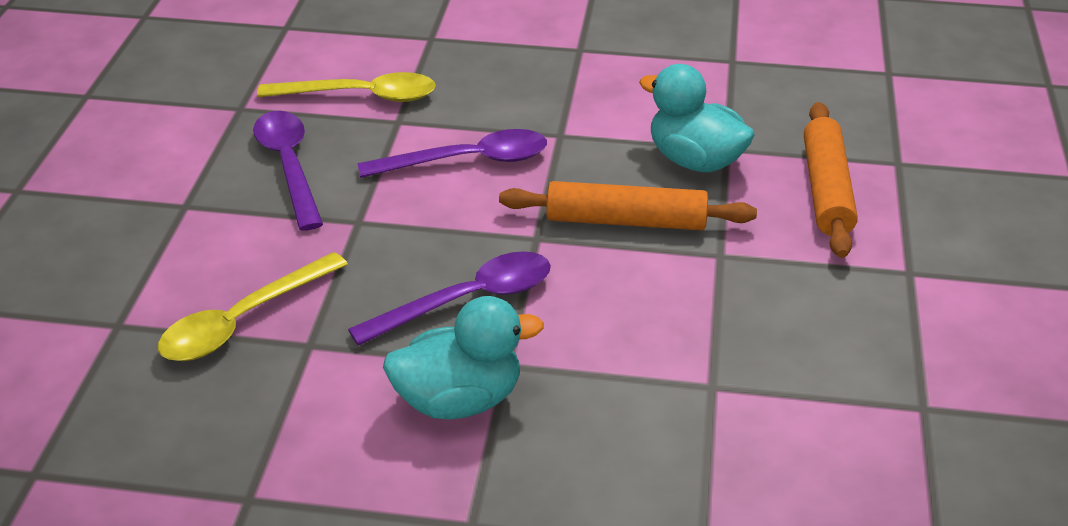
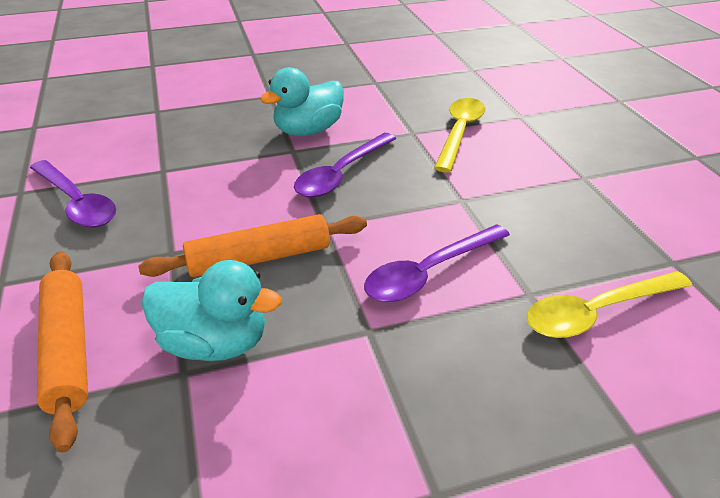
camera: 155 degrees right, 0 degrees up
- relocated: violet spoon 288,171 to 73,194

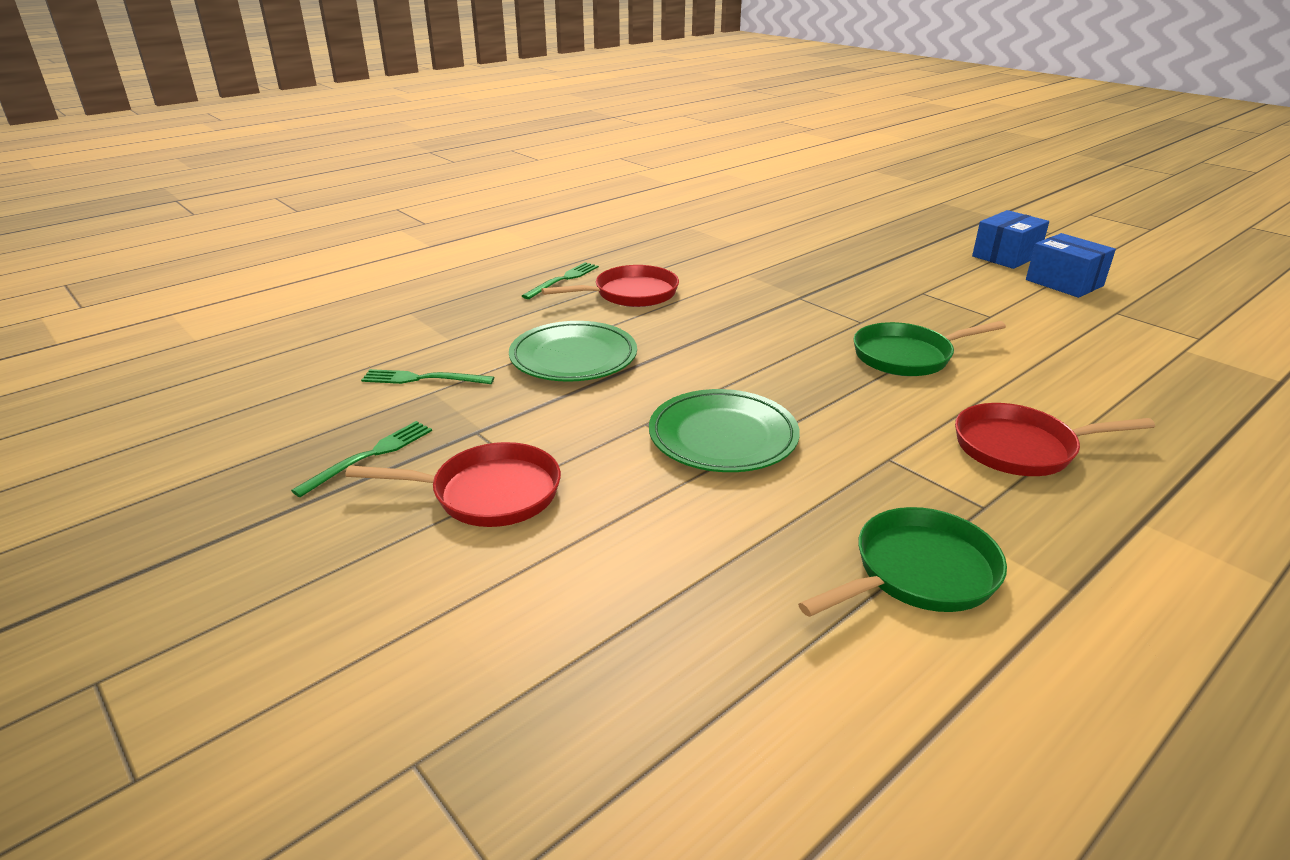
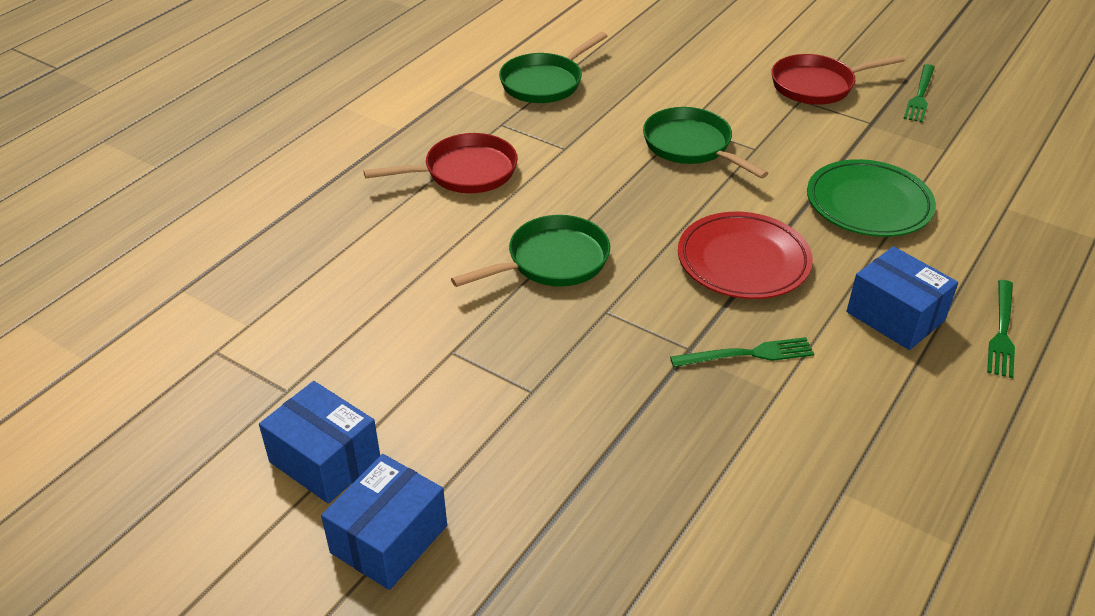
camera: 165 degrees right, 10 degrees up
- appeared: crimson dinner plate 745,255
- relocated: emerald fork 427,376 to 742,352
- exchanged: crimson pan 610,286 to royal blue parcel 902,298
- exchanged: emerald dinner plate 724,430 to emerald pan 705,142

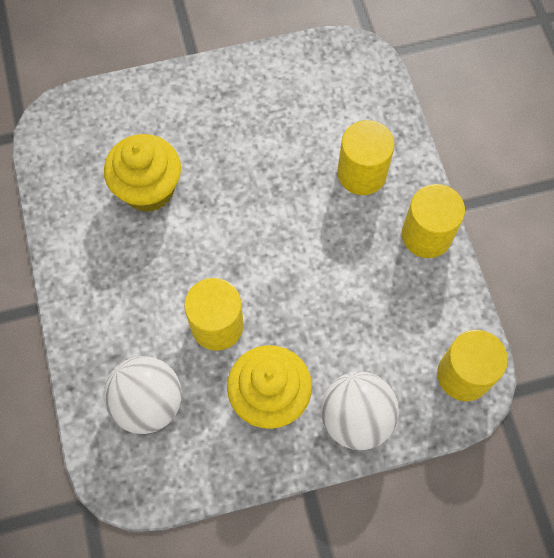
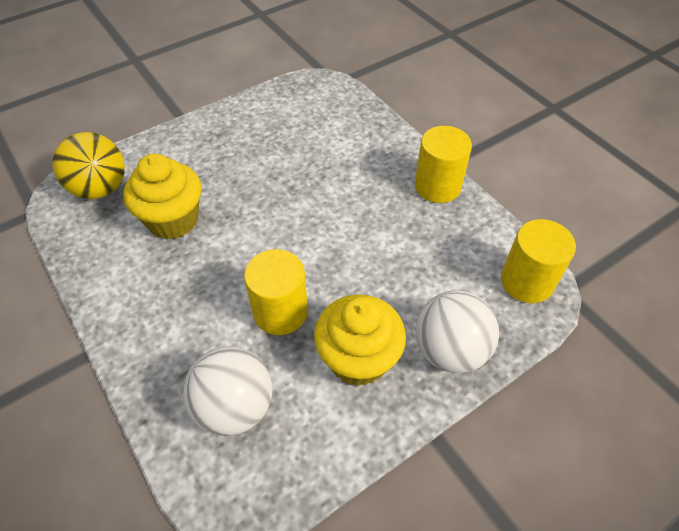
camera: 20 degrees left, 15 degrees down
- missing: yellow solid cylinder 366,157
- appeared: yellow play ball 89,165

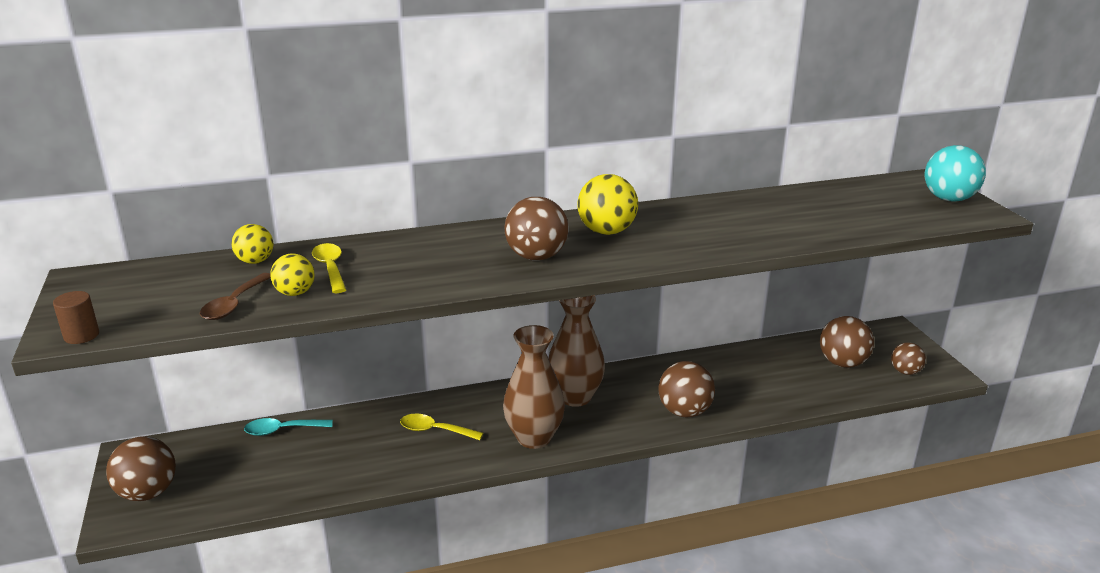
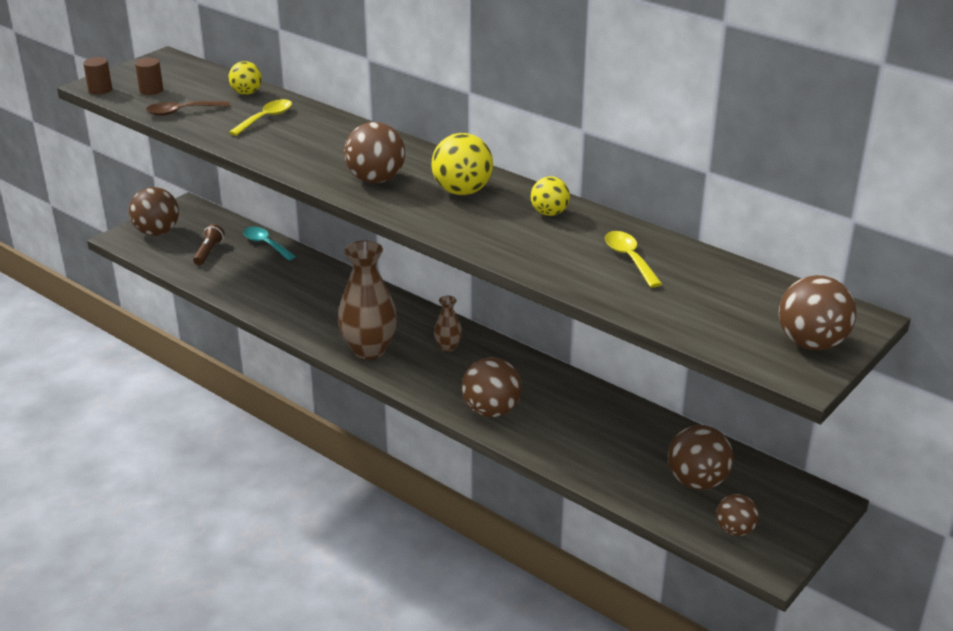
camera: 55 degrees right, 5 degrees up
- appeared: dark brown solid cylinder 149,76
- appeared: dark brown torch 209,244
- relocated: yellow play ball 292,274 to 550,196
- relocated: yellow spoon 441,427 to 633,259
- colour: aqua play ball 955,173 to dark brown play ball 817,312
- size: dark brown vase 576,351 = 448,324 x0.48

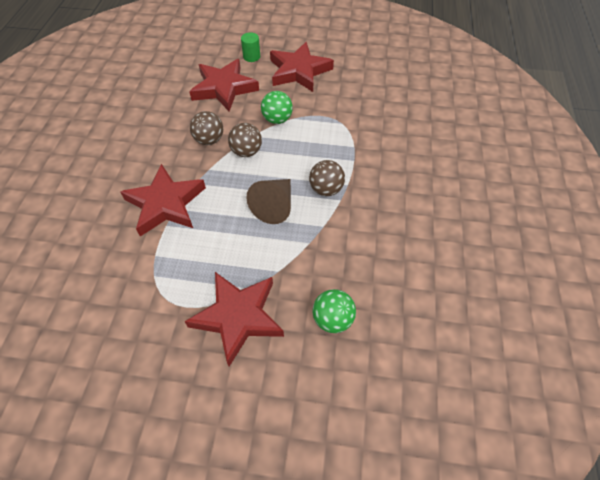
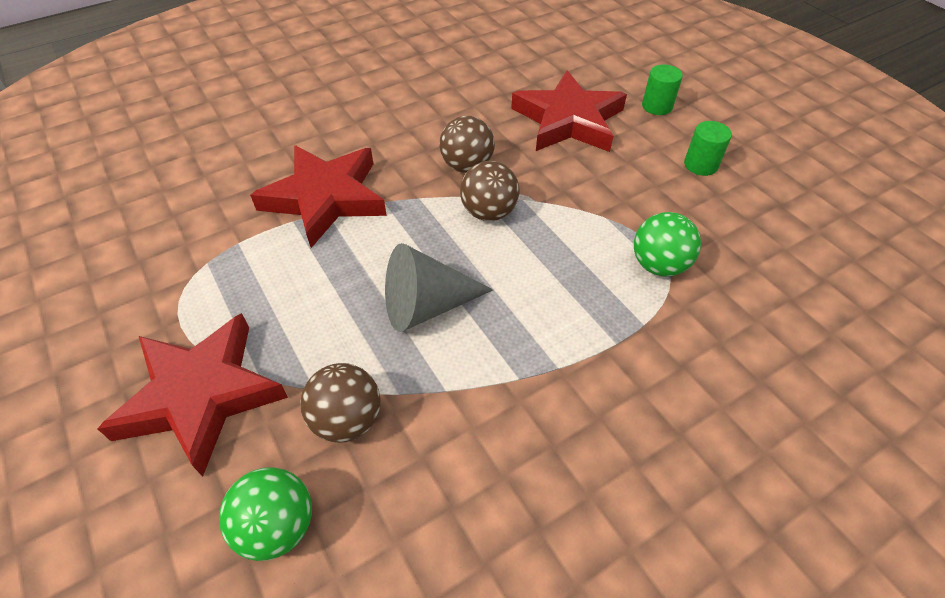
camera: 50 degrees right, 5 degrees down
- relocated: emerald play ball 277,107 to 667,244
- relocated: dark brown play ball 327,178 to 341,403
- exchanged: crimson star 302,67 to emerald solid cylinder 708,148
- colour: dark brown cone shape 268,201 to ash-grey cone shape 439,287

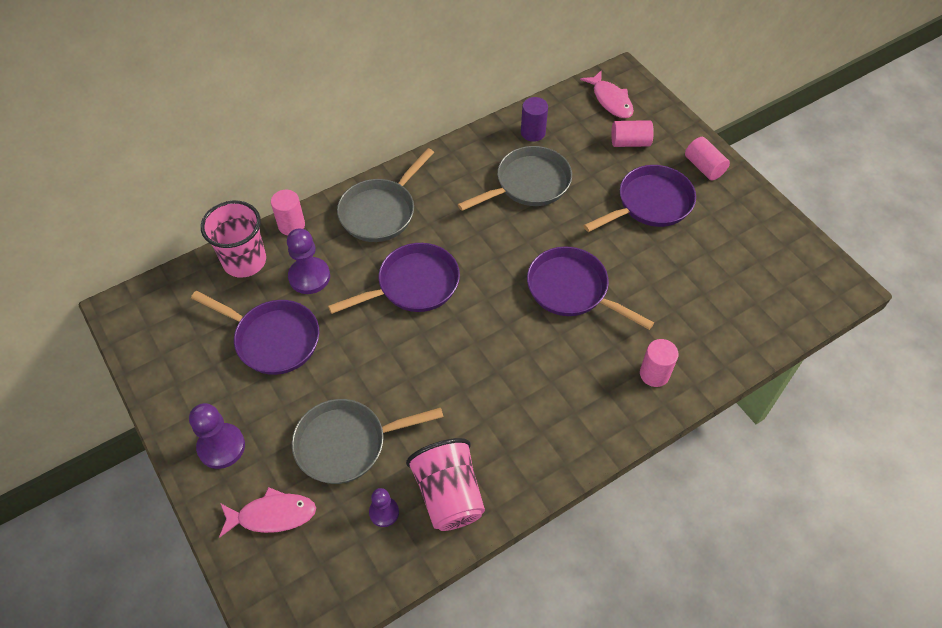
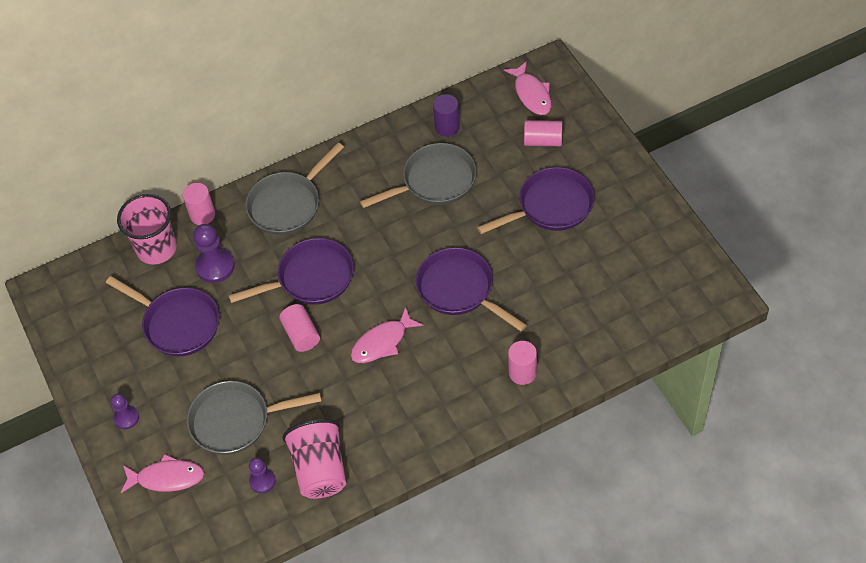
camera: 10 degrees right, 0 degrees up
- appeared: rose-pink fish 387,335
- relocated: rose-pink solid cylinder 707,158 to 299,328
- size: violet game pawn 217,436 = 124,411 x0.61

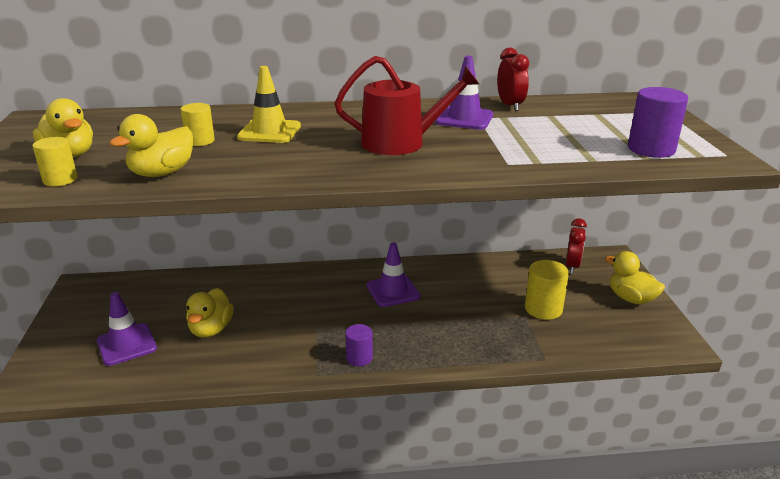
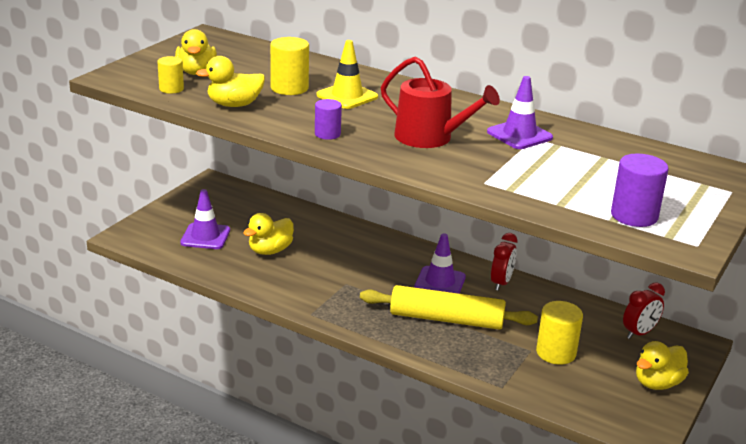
camera: 35 degrees right, 0 degrees up
- appeared: yellow pastry roller 449,307
- relocated: violet solid cylinder 359,345 to 328,119
- relocated: crimson alarm clock 513,79 to 504,262
- spun: yellow rubber duck 635,277 = 662,365 120 degrees counterclockwise
- size: yellow solid cylinder 197,124 = 289,66 x1.58

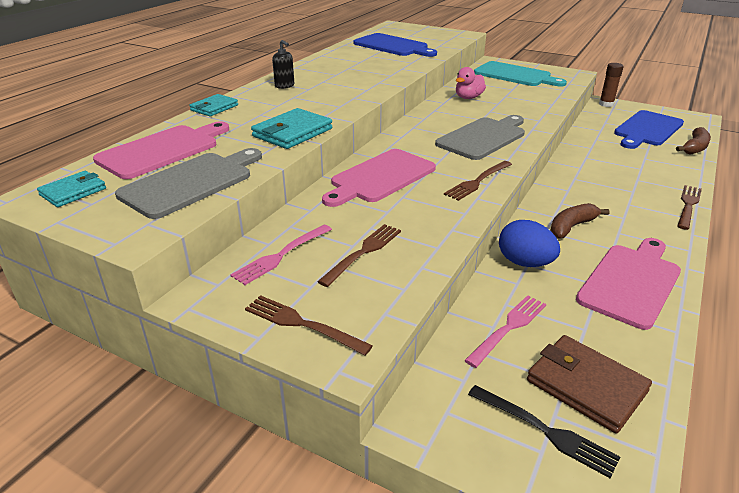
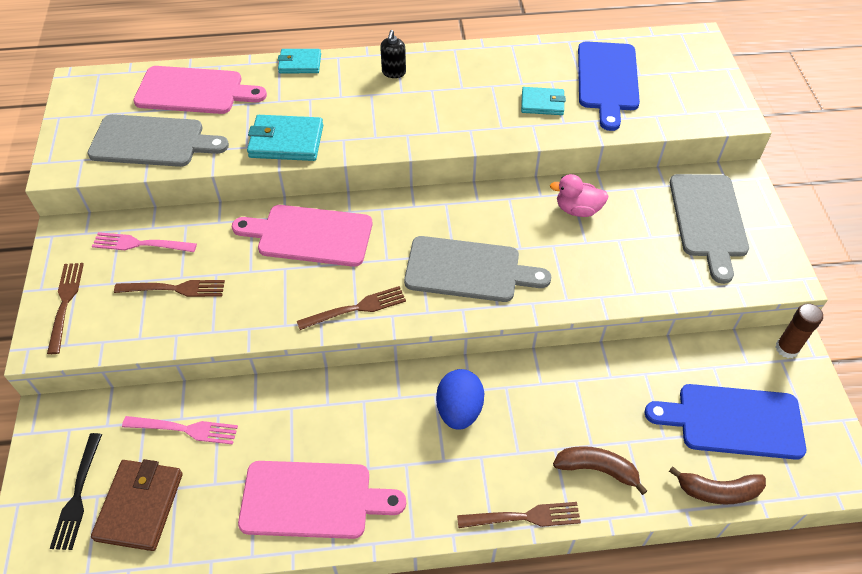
camera: 55 degrees right, 20 degrees up
- relocated: aqua wallet 71,189 to 543,101
- relocated: royal blue toy egg 529,243 to 460,399
- relocated: dark brown banana fruit 580,221 to 600,470
- colour: aqua bread board 520,74 to ash-grey bread board 709,229
- spun: dark brown fork 478,181 = 351,308 150 degrees clockwise

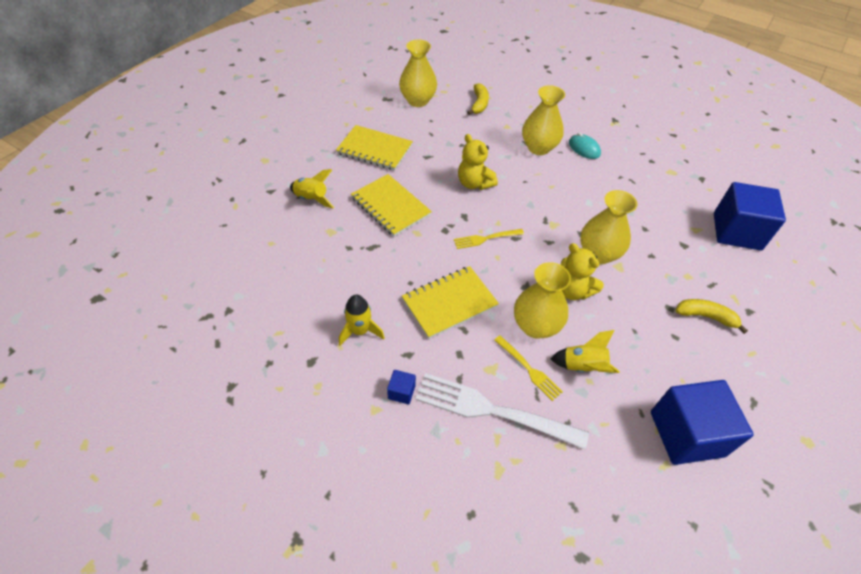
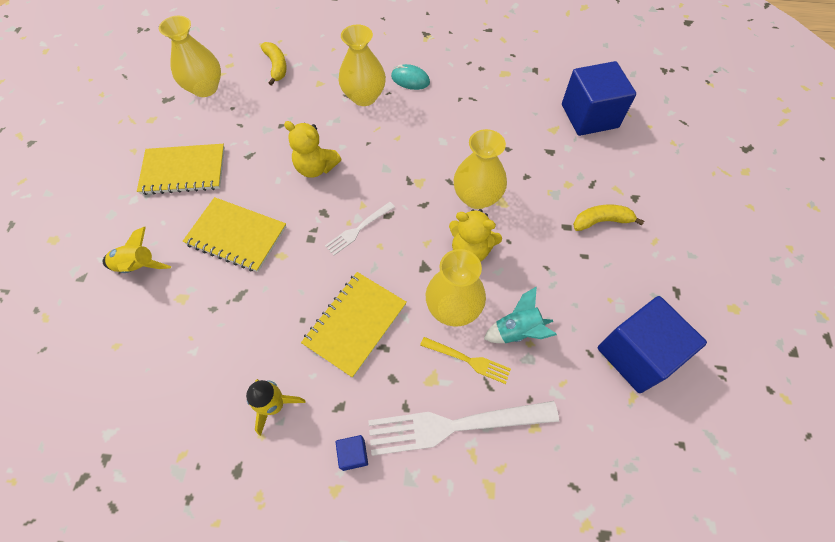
camera: 25 degrees left, 10 degrees up
- colour: yellow fork 489,239 to pure white fork 360,229
- colour: yellow spaceship 585,351 to aqua spaceship 520,314

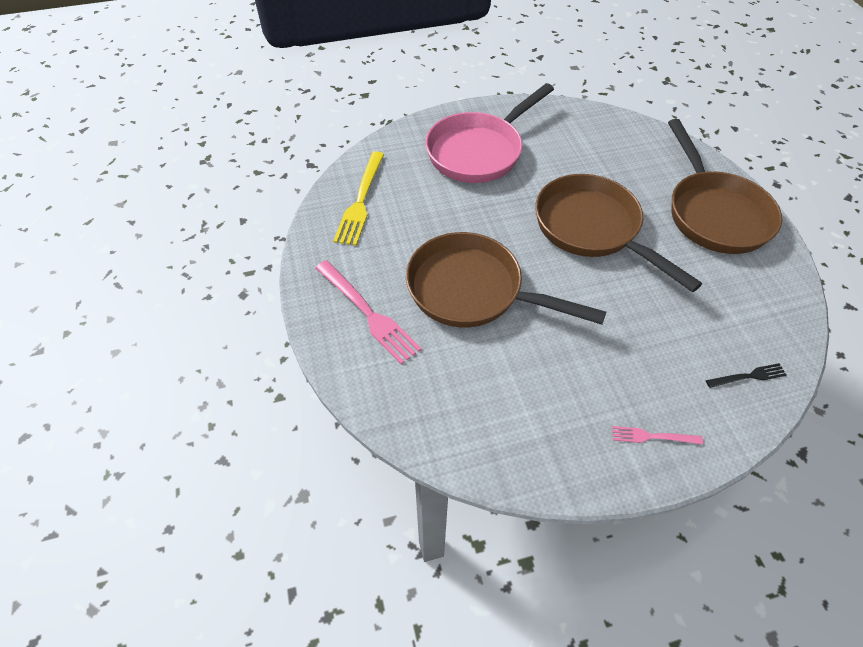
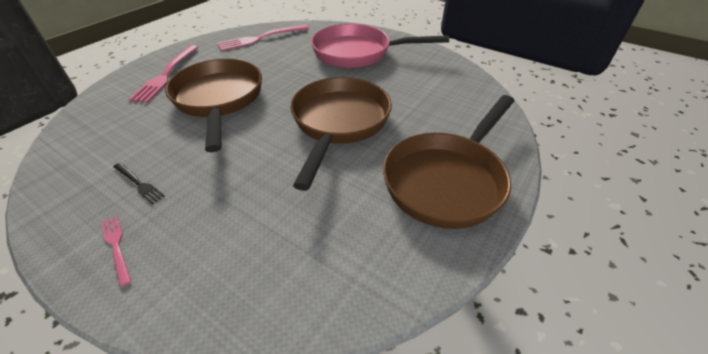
camera: 50 degrees right, 10 degrees down
- relocated: black fork 746,375 to 139,184
- colour: yellow fork 359,198 to rose-pink fork 263,38

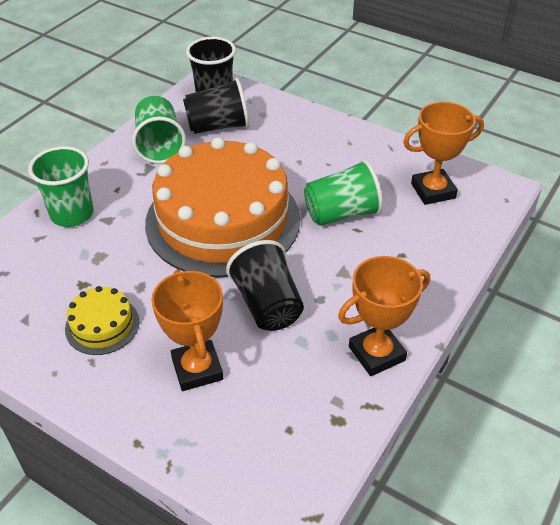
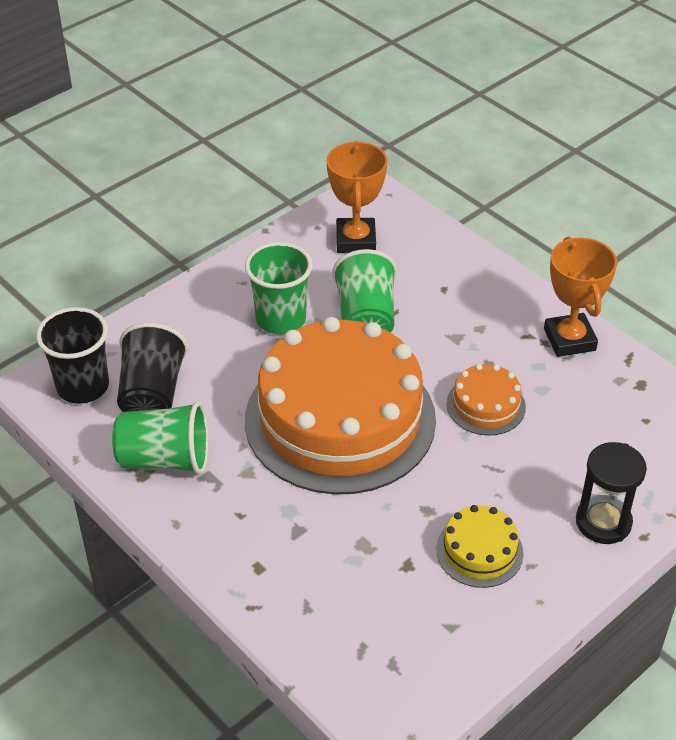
camera: 75 degrees left, 0 degrees up
- missing: bright orange trophy 187,330
- appeared: black hourglass 611,493
- relocated: emerald beaker 60,186 to 279,288
- exchanged: black beaker 265,285 to bright orange layer cake 486,400

